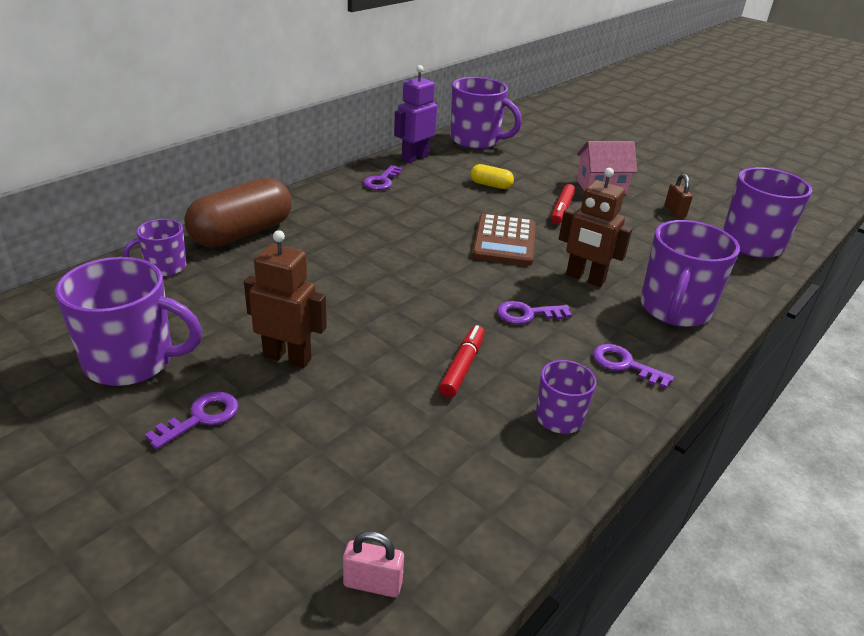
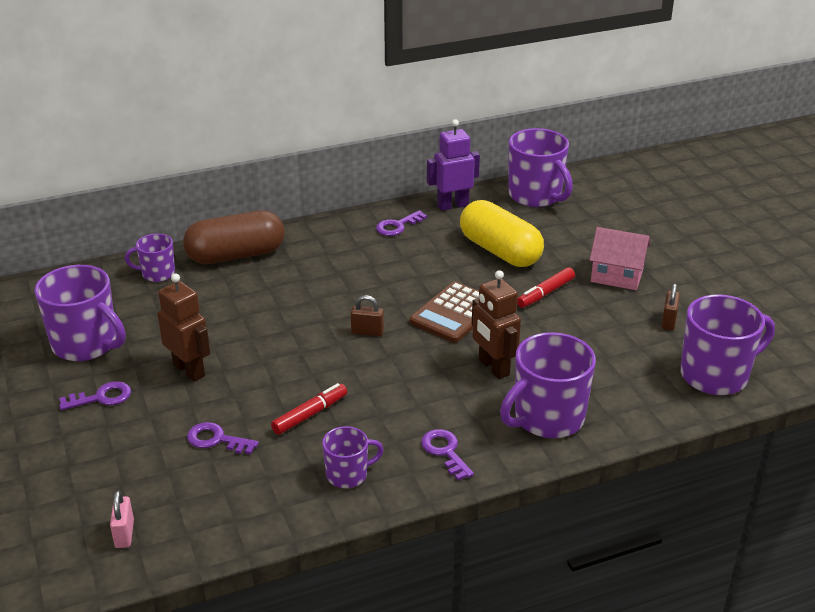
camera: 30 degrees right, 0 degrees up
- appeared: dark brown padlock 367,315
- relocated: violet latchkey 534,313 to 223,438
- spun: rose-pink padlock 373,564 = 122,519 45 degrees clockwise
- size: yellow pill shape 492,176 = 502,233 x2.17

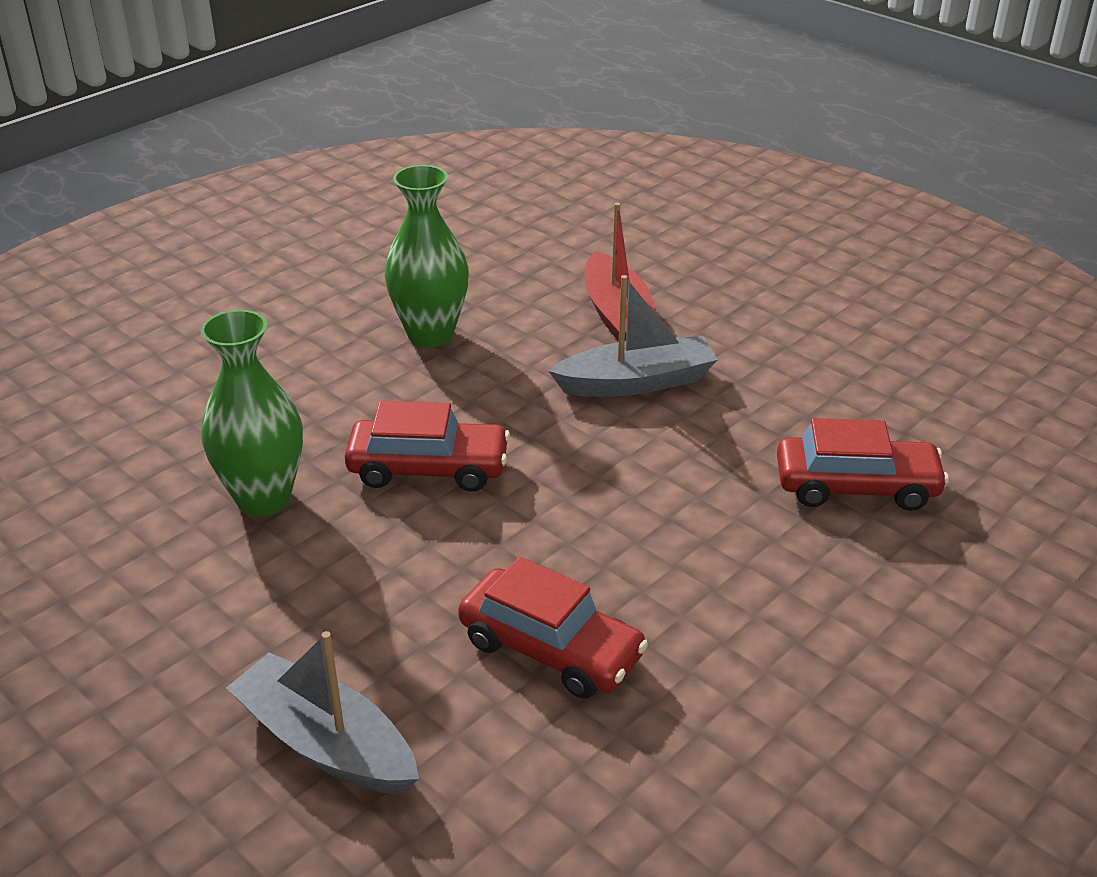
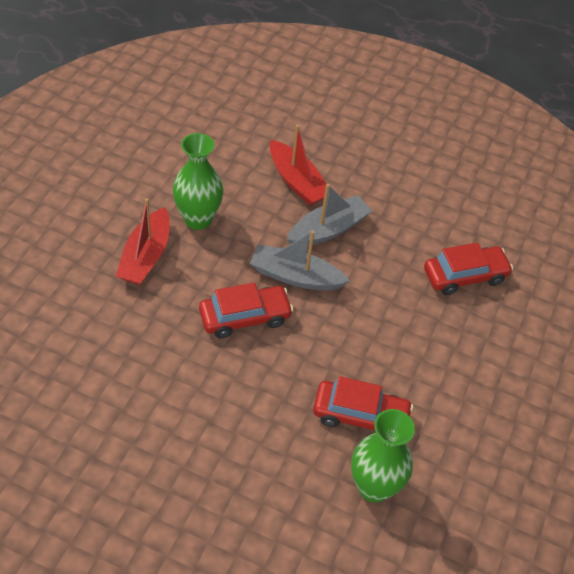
camera: 25 degrees left, 15 degrees up
- appeared: crimson sailboat 143,241
- relocated: emerald vase 252,413 to 383,456
- relocated: ash-grey sailboat 322,712 to 300,260

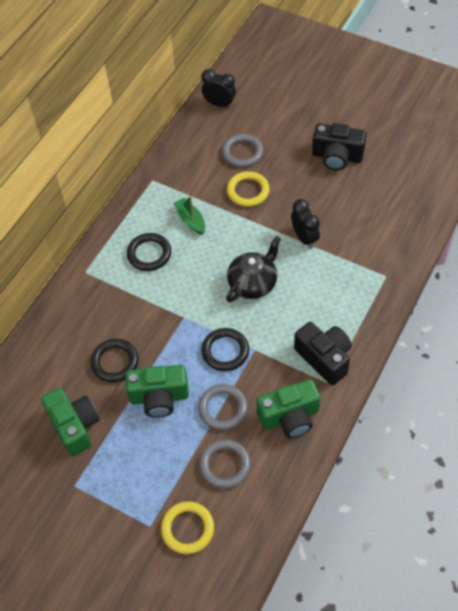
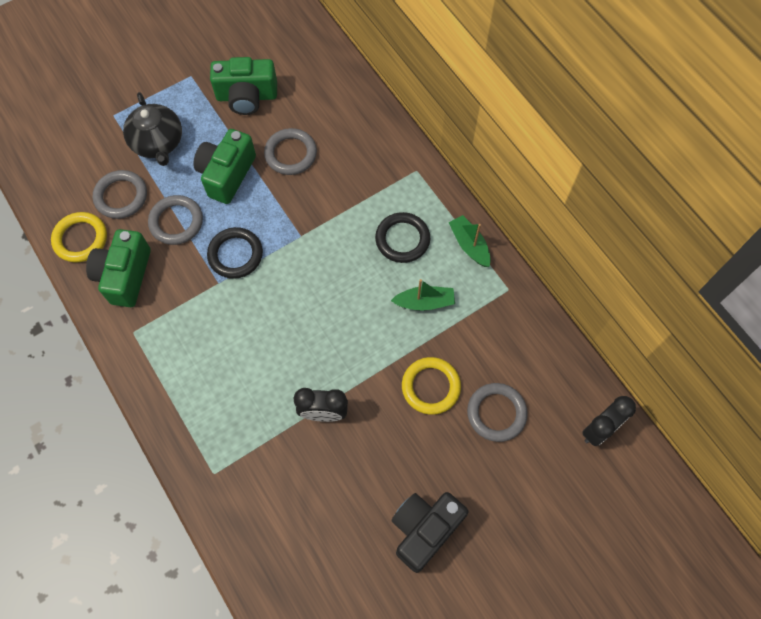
camera: 115 degrees right, 10 degrees up
- missing: black photo camera 323,353
- appeared: emerald sailboat 470,241
- relocated: yellow hoop 187,527 to 79,237
- relocated: black china teapot 253,269 to 152,129
- colour: black hoop 114,360 to ash-grey hoop 290,151

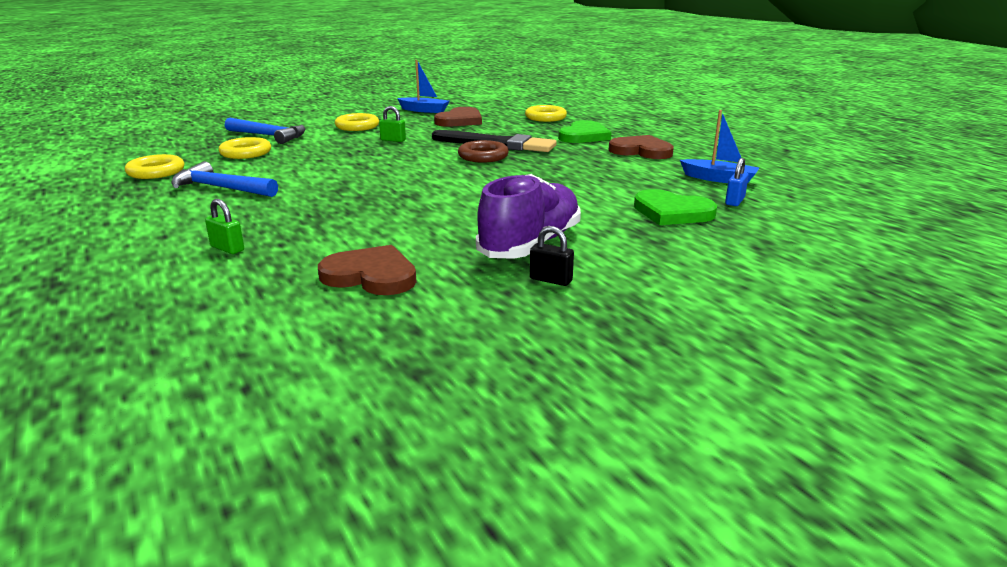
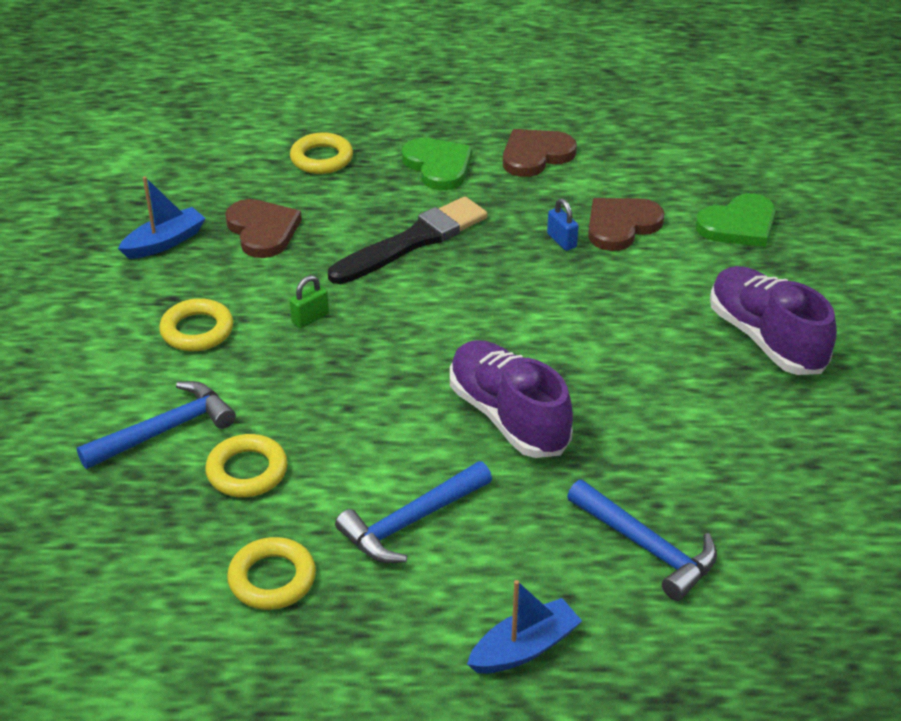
camera: 60 degrees left, 15 degrees up
- missing: dark brown hoop 483,151
- missing: black padlock 552,256
- appeared: violet shoe 511,399
- relocated: dark brown heart shape 367,270 to 626,224
- relocated: royal blue sailboat 719,147 to 524,627
- relocated: royal blue padlock 737,182 to 563,225
- exchanged: emerald padlock 224,226 to royal blue carpenter's hammer 642,540

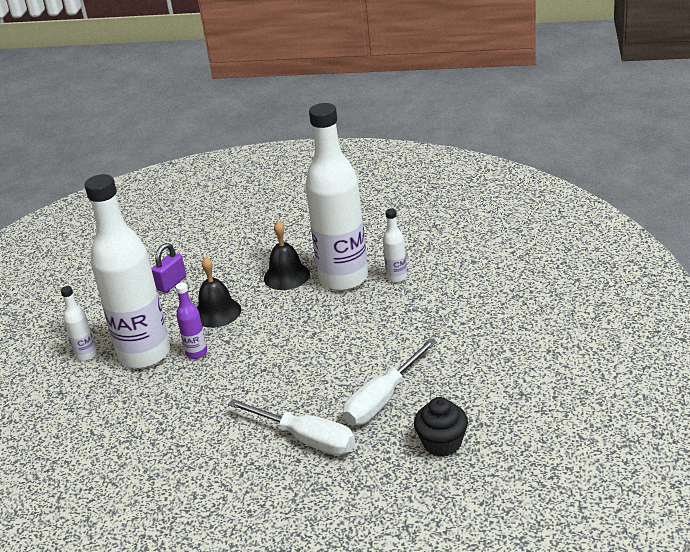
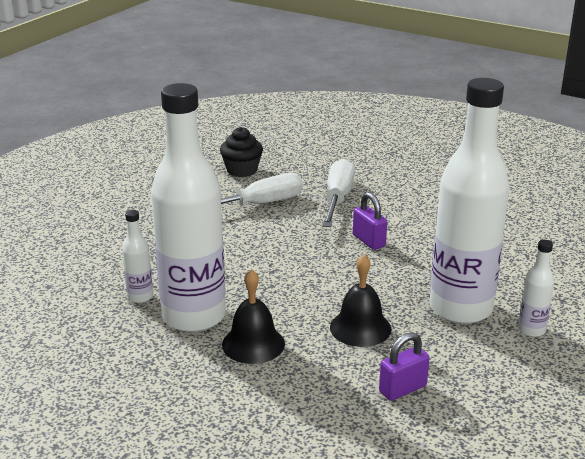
camera: 160 degrees left, 5 degrees down
- missing: violet flask 191,321
- appeared: violet padlock 370,221
- spun: pure white hand screwdriver 291,427 = 338,193 45 degrees clockwise

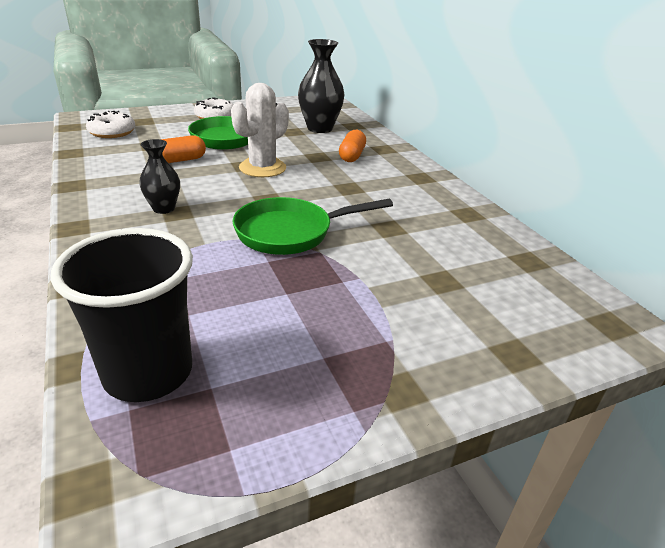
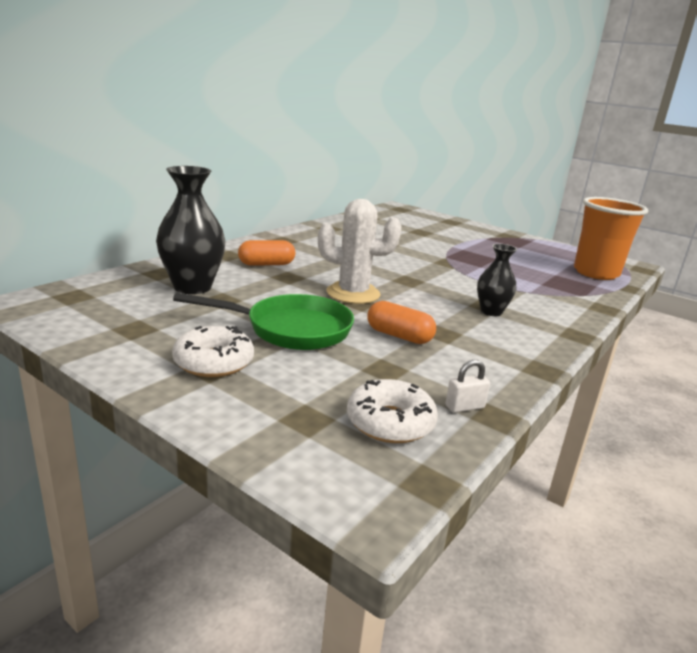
camera: 120 degrees left, 10 degrees down
- missing: emerald pan 312,226
- appeared: pure white padlock 467,386
- colour: black beaker 122,315 to bright orange beaker 611,238

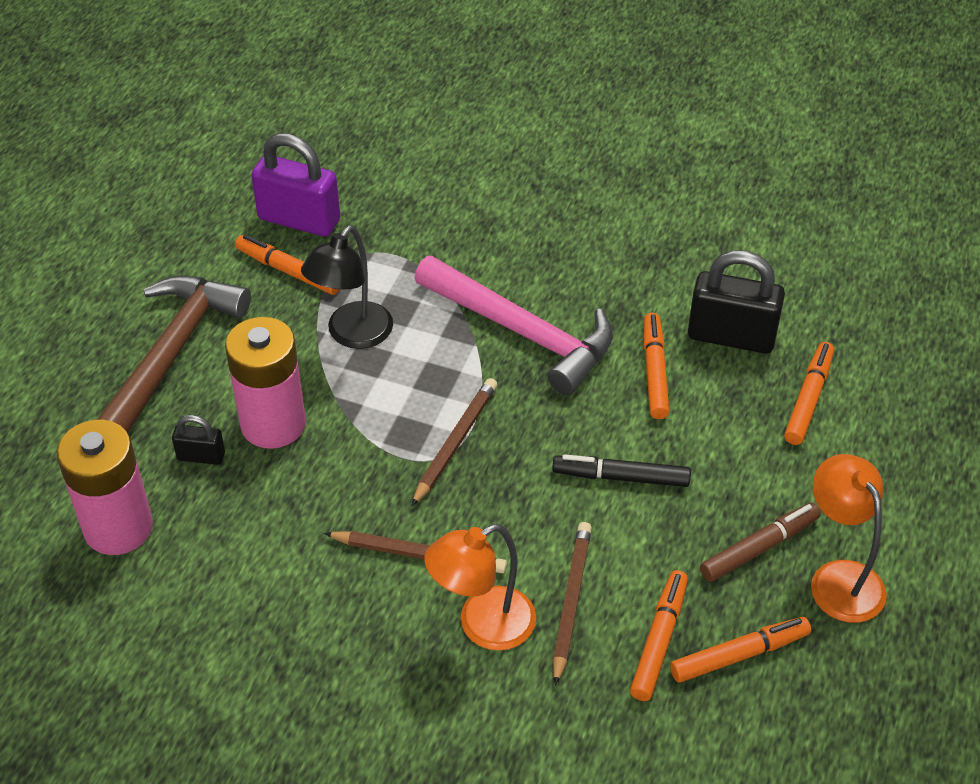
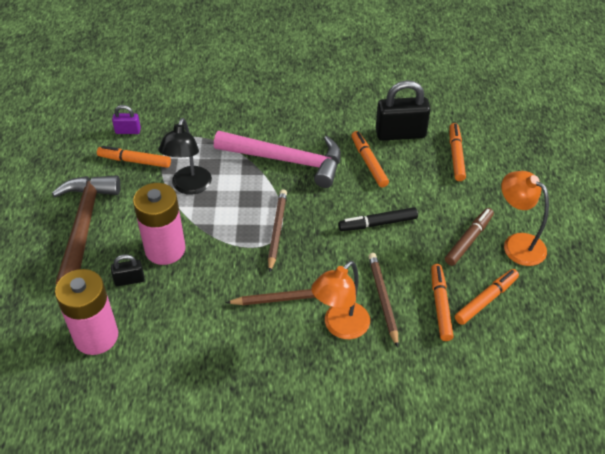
camera: 20 degrees left, 0 degrees up
- size: violet padlock 295,185 = 126,119 x0.51

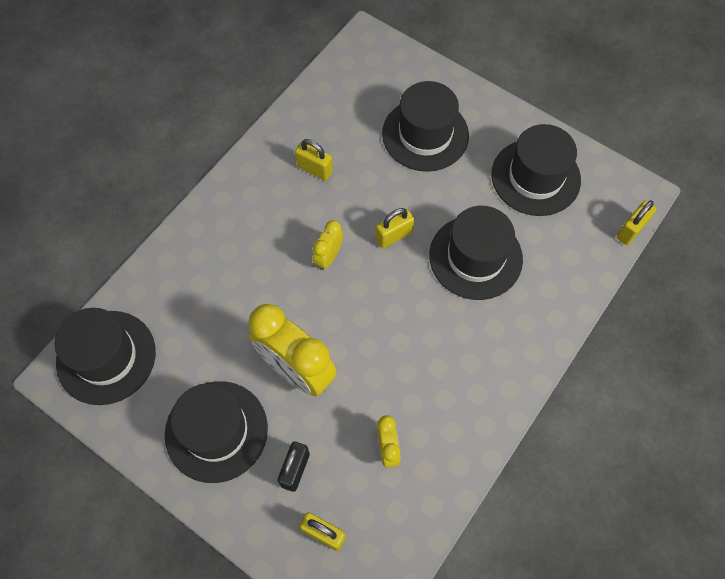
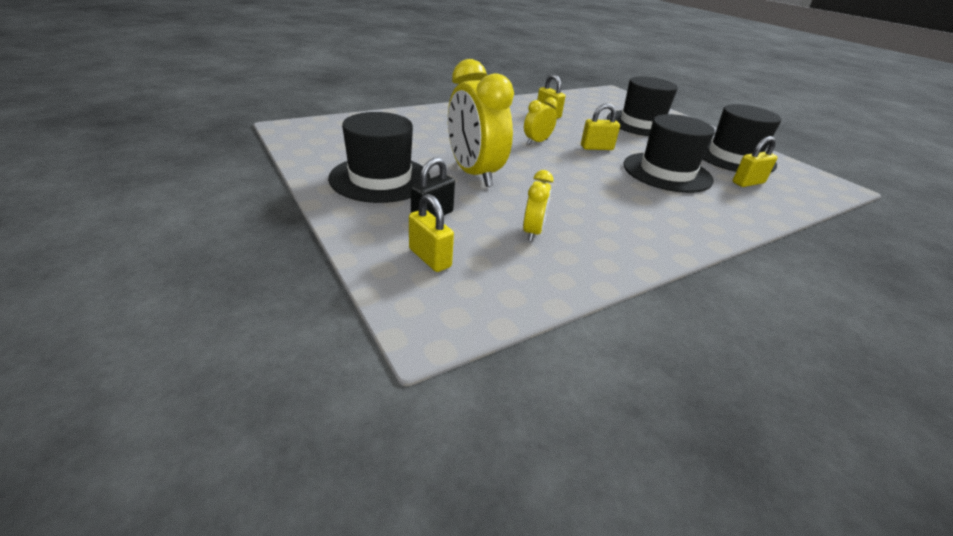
camera: 20 degrees right, 30 degrees down
- missing: black tall hat 105,356
- relocated: yellow padlock 637,222 to 755,161

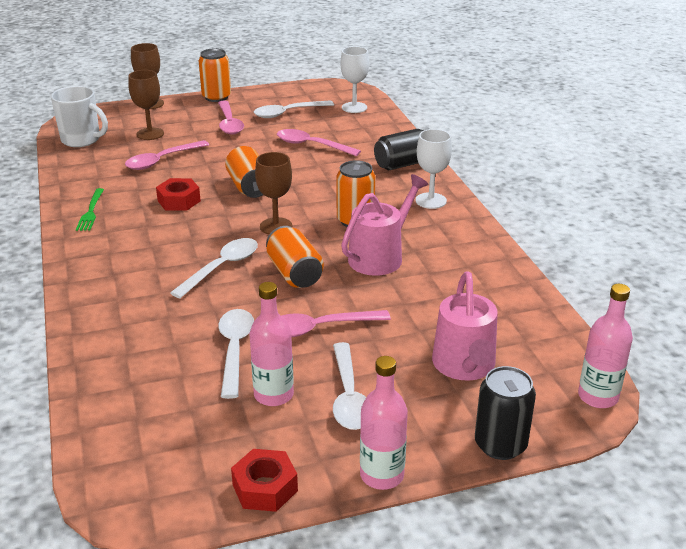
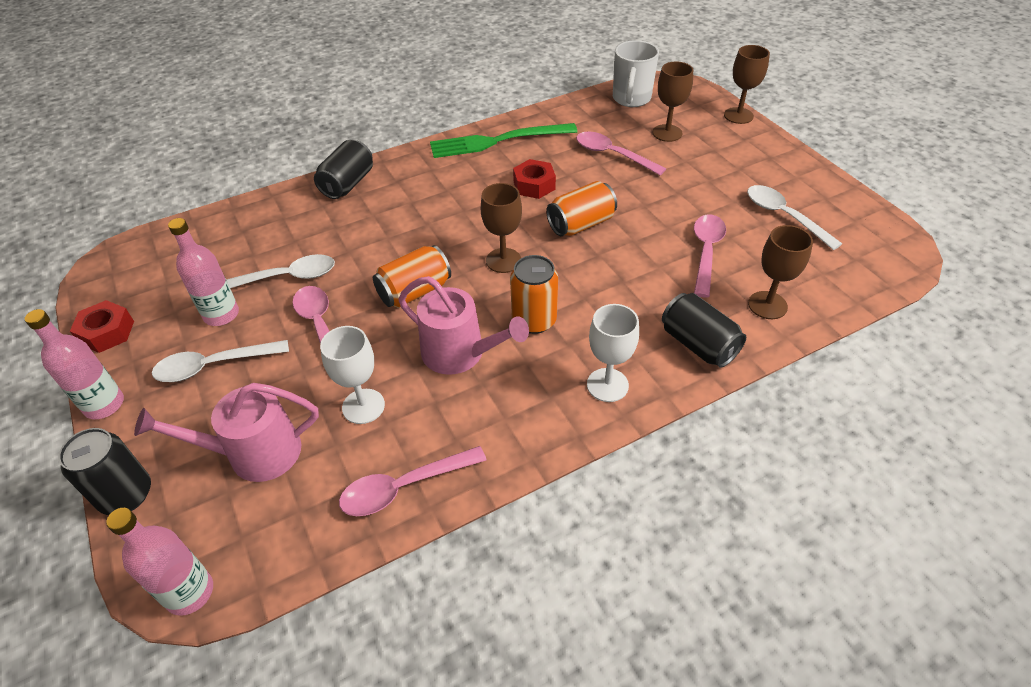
camera: 80 degrees right, 15 degrees up
- missing: pure white spoon 214,268
- missing: bright orange soda can 215,75
- appeared: black soda can 343,169
- appeared: dark brown wine glass 780,272
- relocated: rose-pink spoon 231,117 to 413,481
- relocated: pure white wine glass 354,79 to 352,375
- size: emerald fork 90,209 = 503,140 x1.97

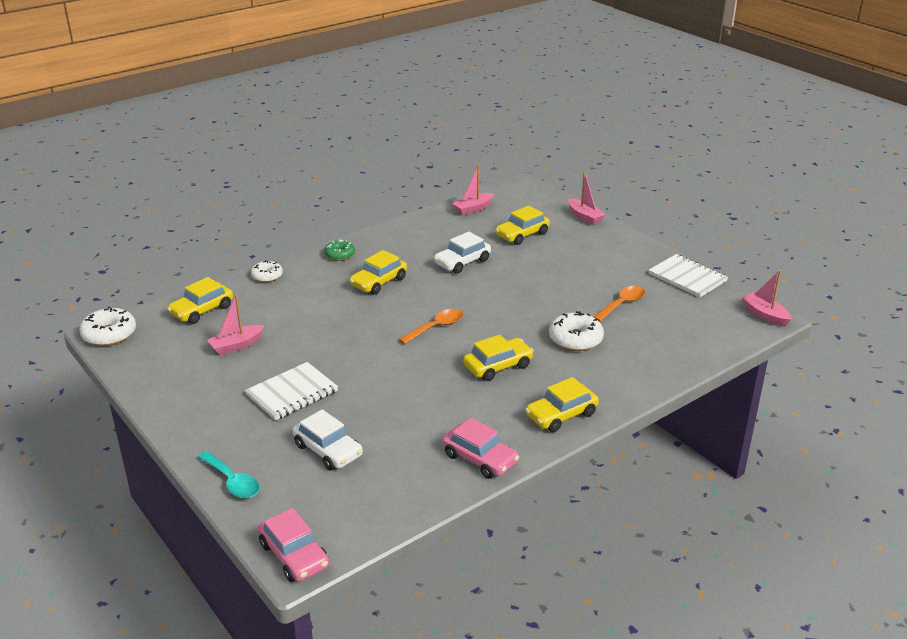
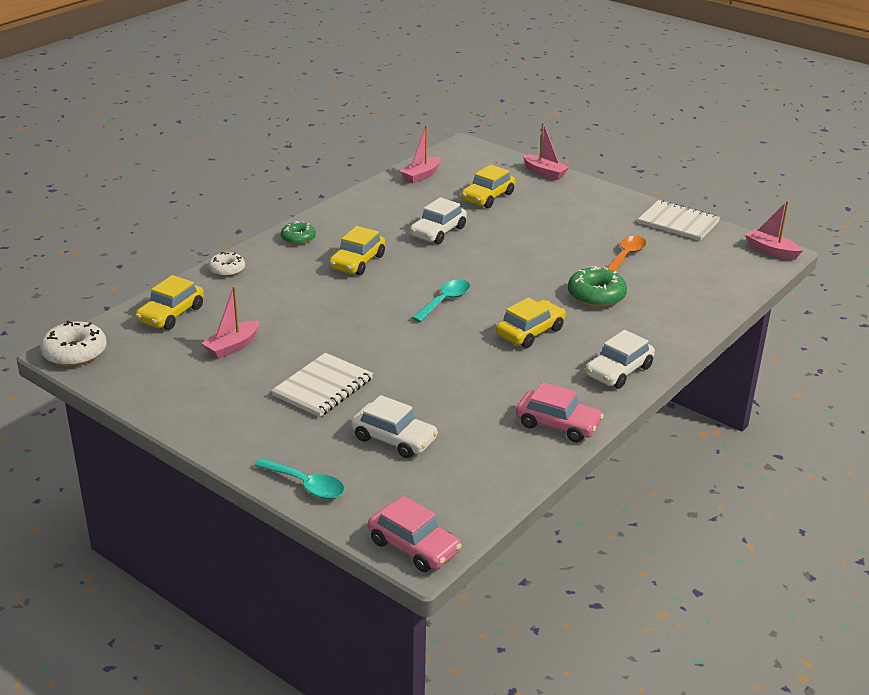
camera: 15 degrees left, 0 degrees up
- colour: bright orange spoon 431,326 to aqua spoon 441,300
- colour: yellow toy car 562,404 to pure white toy car 620,359
- colour: pure white donut 576,331 to emerald donut 597,286

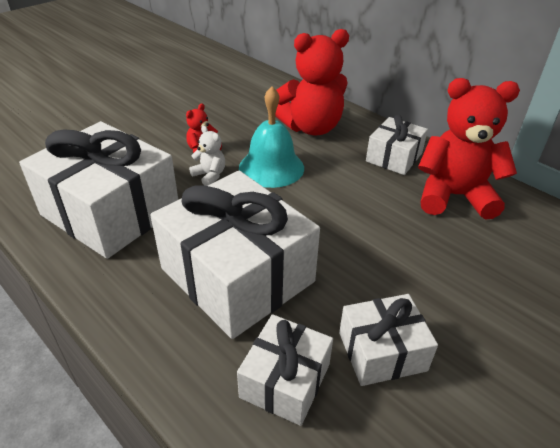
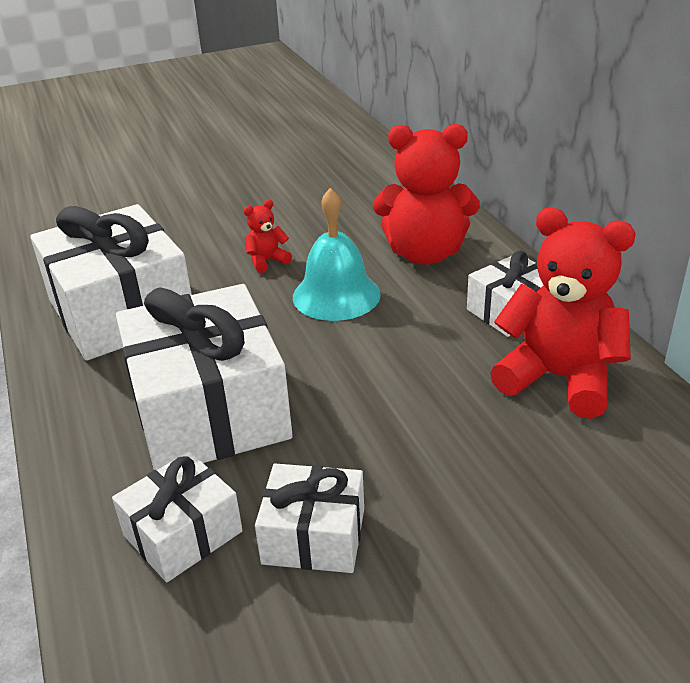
camera: 25 degrees right, 5 degrees down
- missing: pure white stuffed bear 207,156

